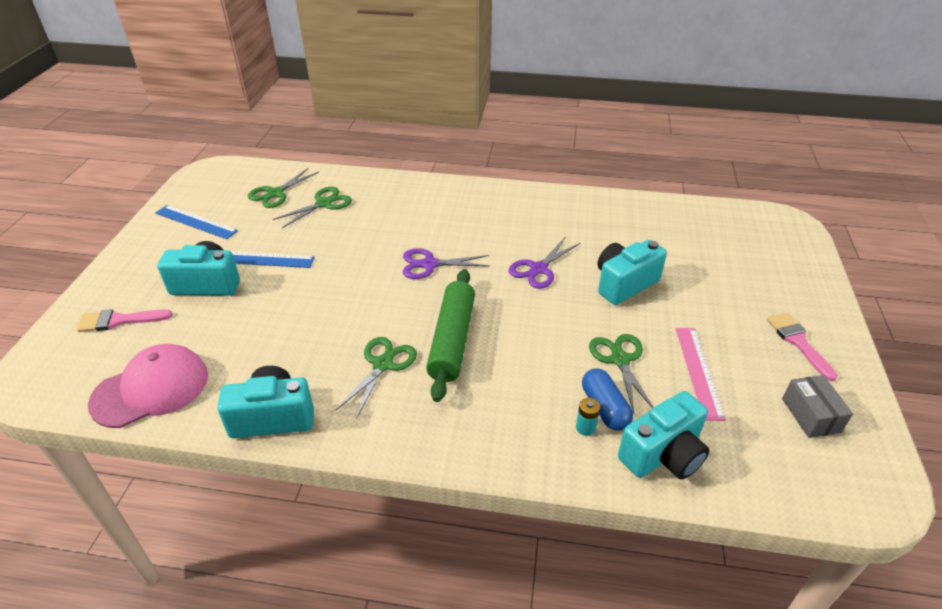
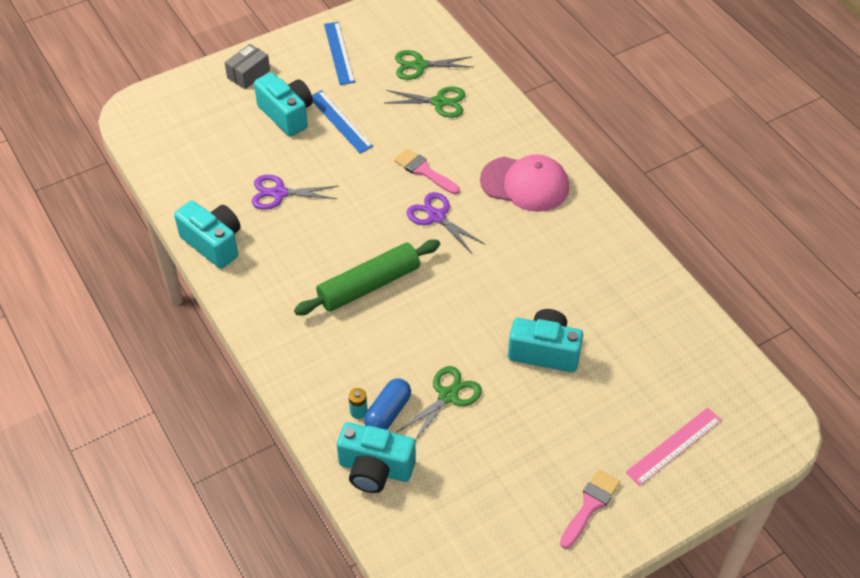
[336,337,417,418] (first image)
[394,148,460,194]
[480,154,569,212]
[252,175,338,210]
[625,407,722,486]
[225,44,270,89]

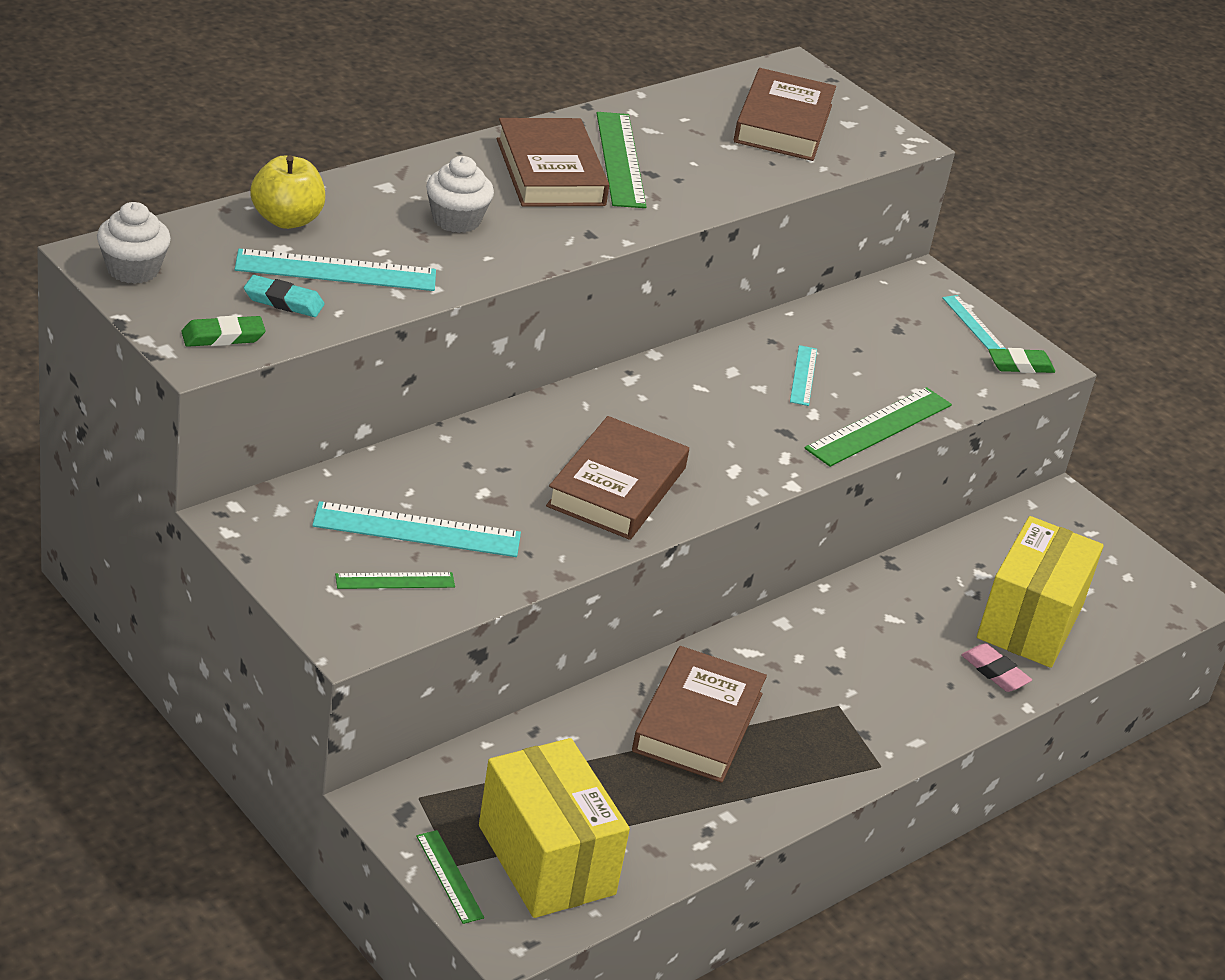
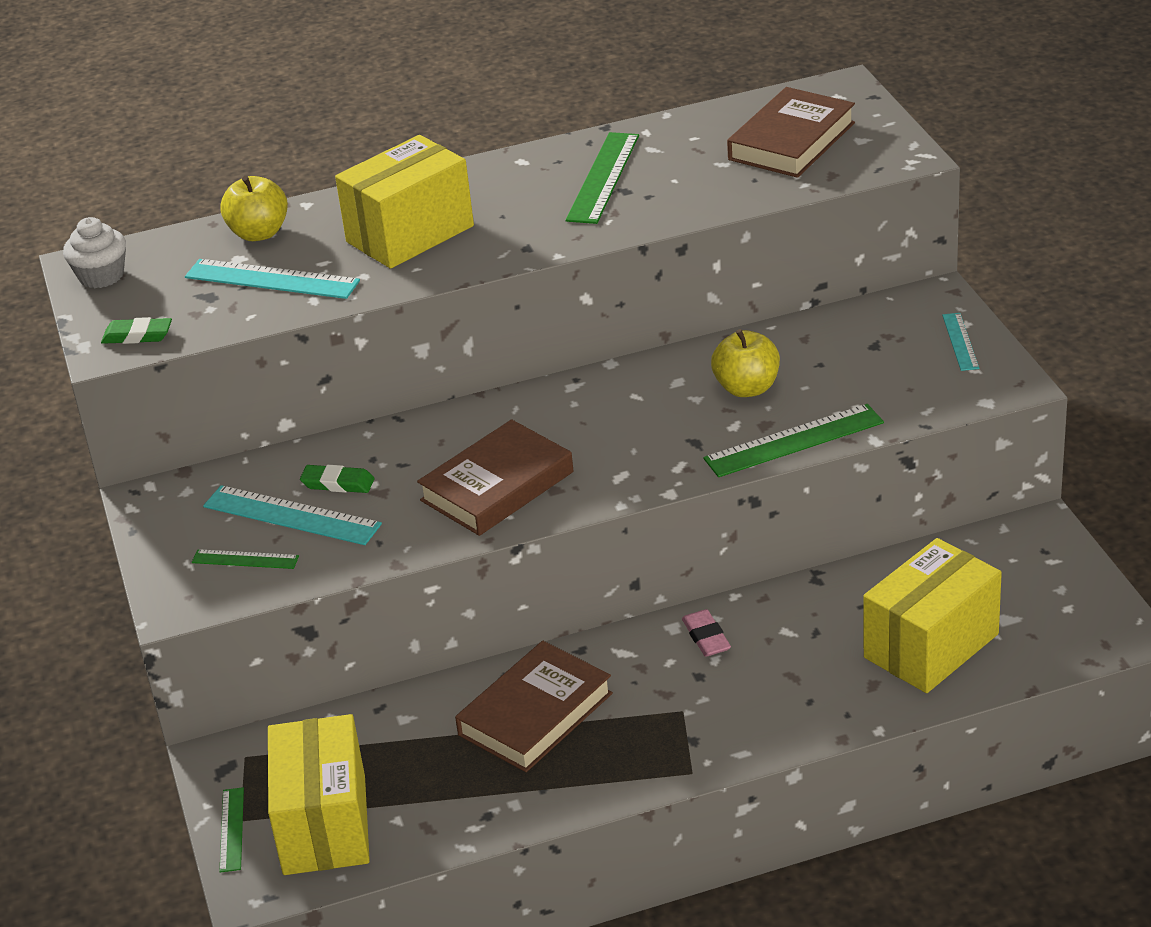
[244,275,325,317] (first image)
[497,118,609,207] (first image)
[682,609,731,657]
[300,465,374,493]
[335,135,474,269]
[711,329,780,397]

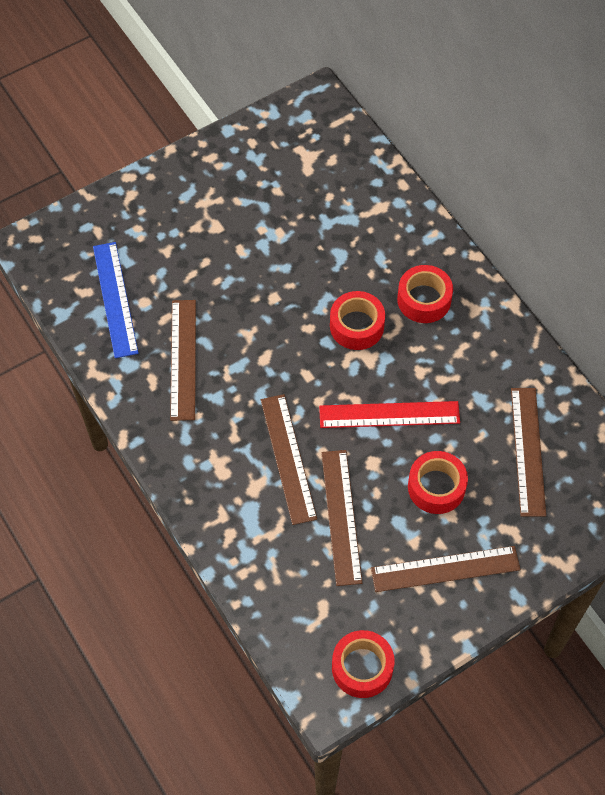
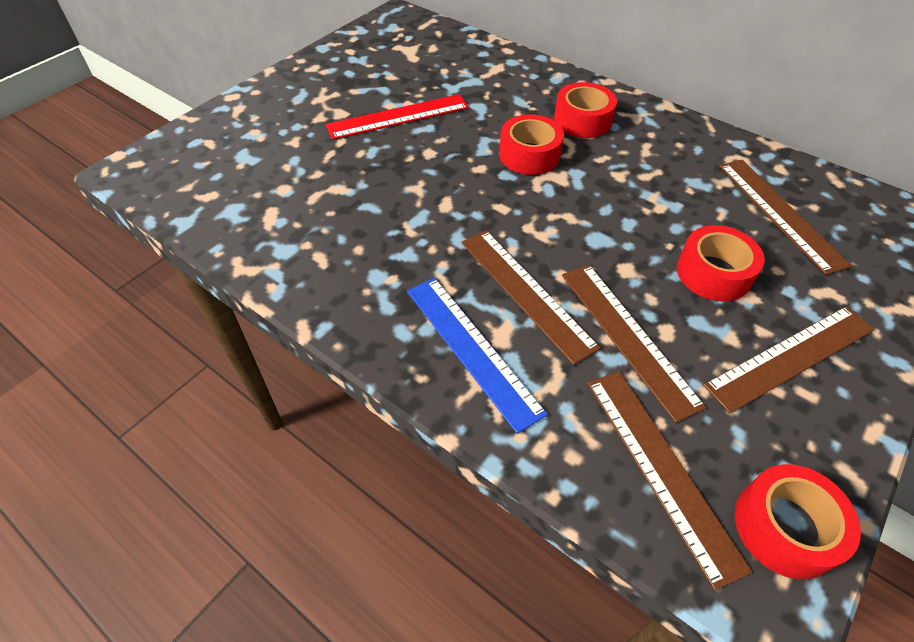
[407,278,548,434]
[587,371,752,590]
[326,94,469,140]

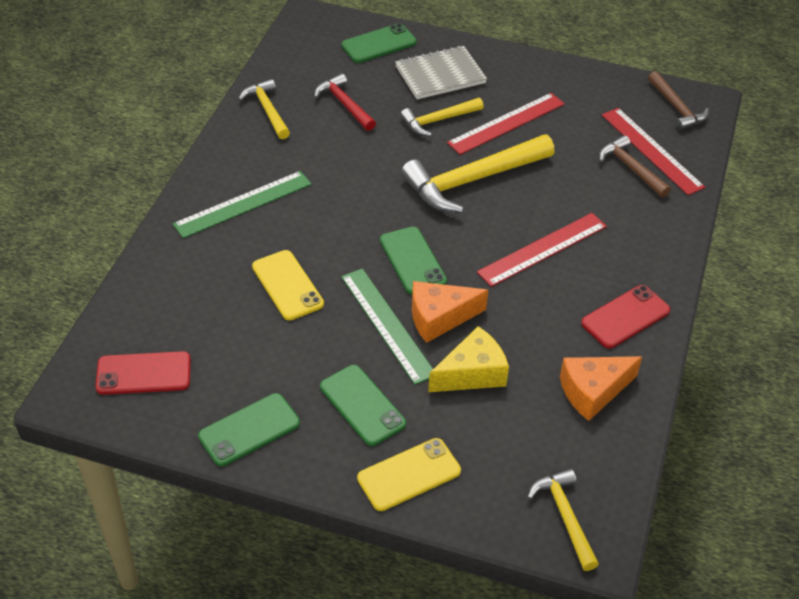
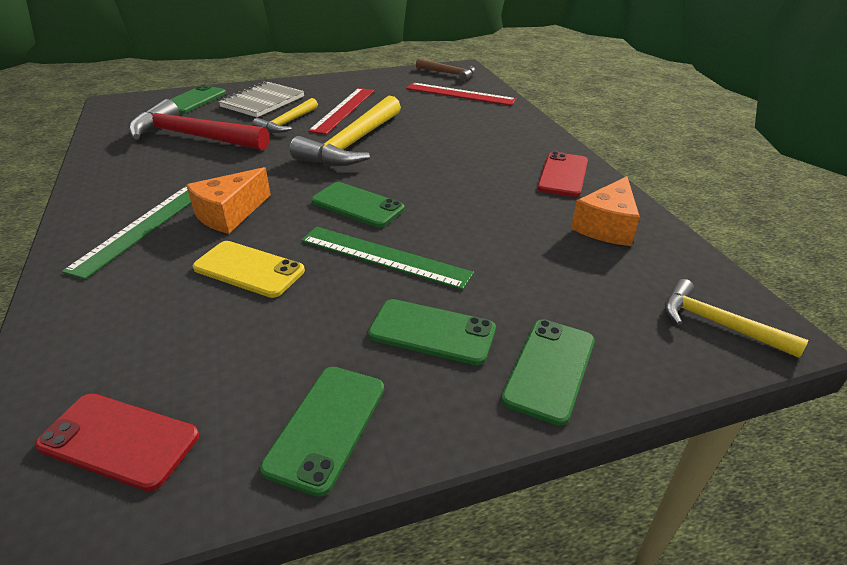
[239,79,290,139] (first image)
[428,326,509,392] (first image)
[477,213,607,287] (first image)
[599,135,671,197] (first image)
[186,167,271,234]
[501,319,595,426]
[35,393,199,491]
[129,99,270,150]

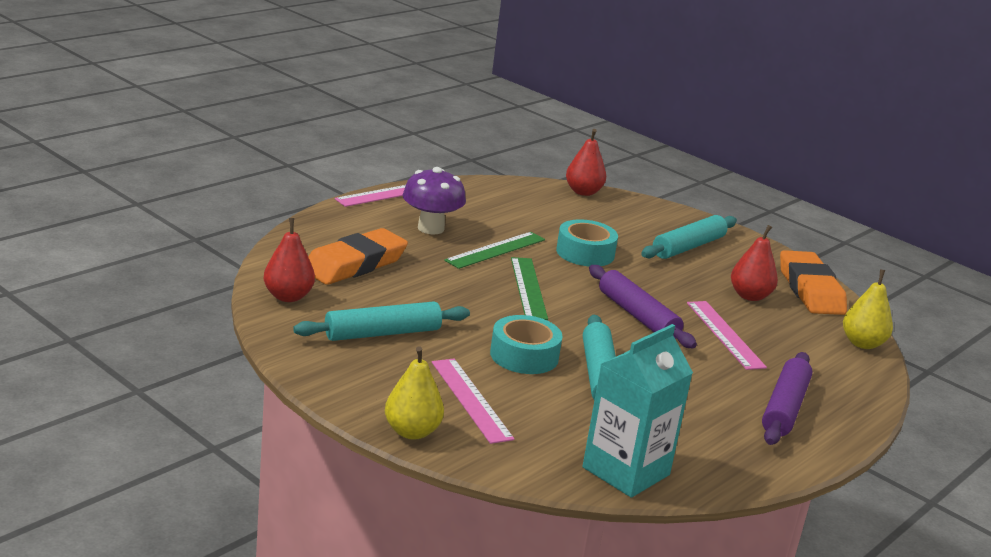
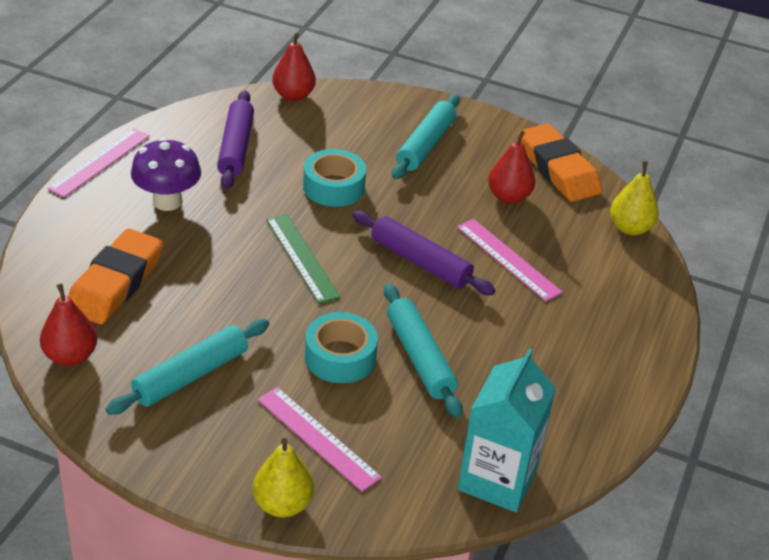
[444,232,545,269] (first image)
[217,90,254,189]

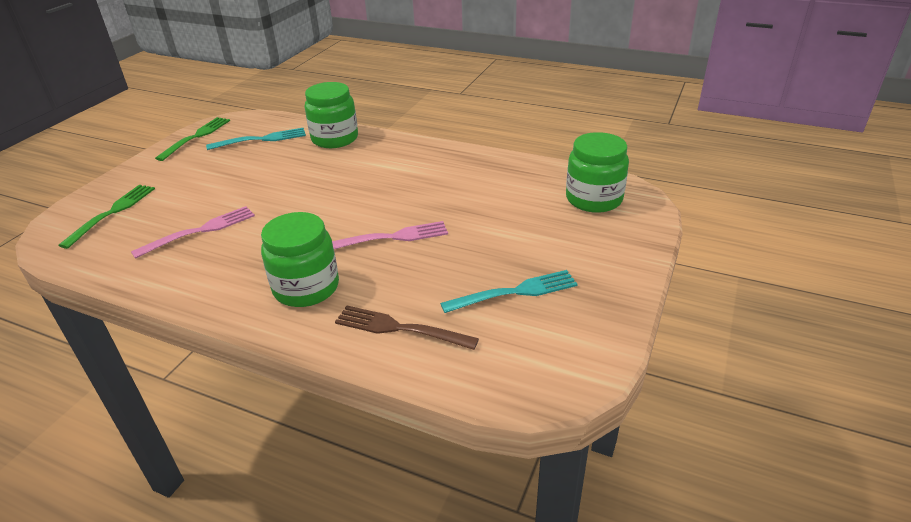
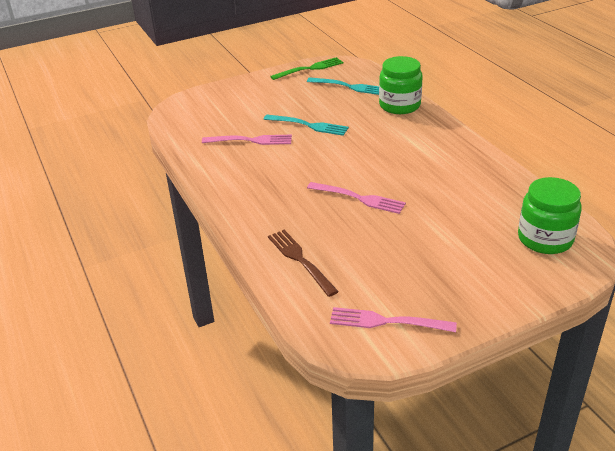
[58,185,155,249] (first image)
[261,212,339,307] (first image)
[330,307,457,332]
[264,115,349,136]

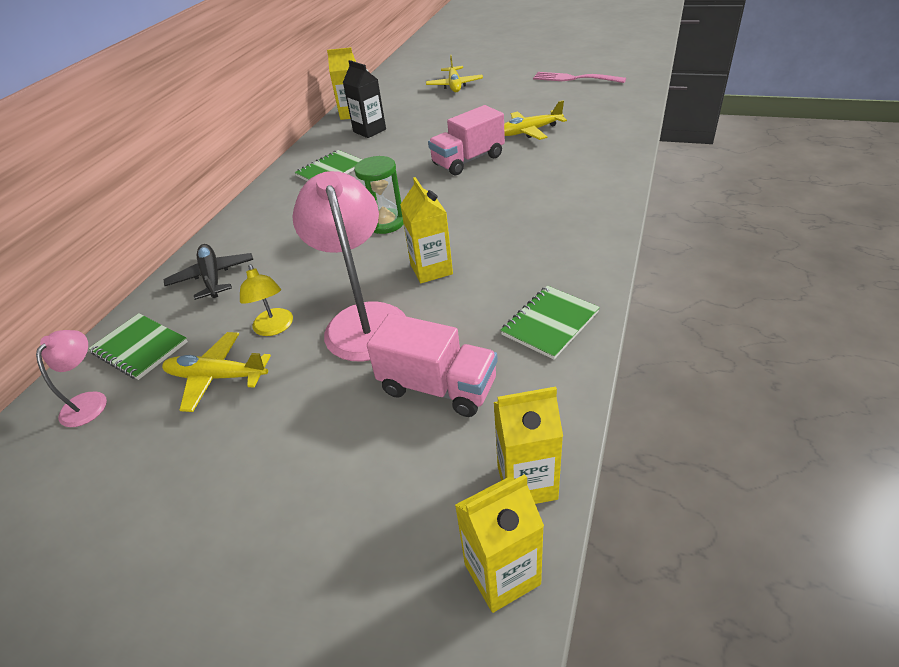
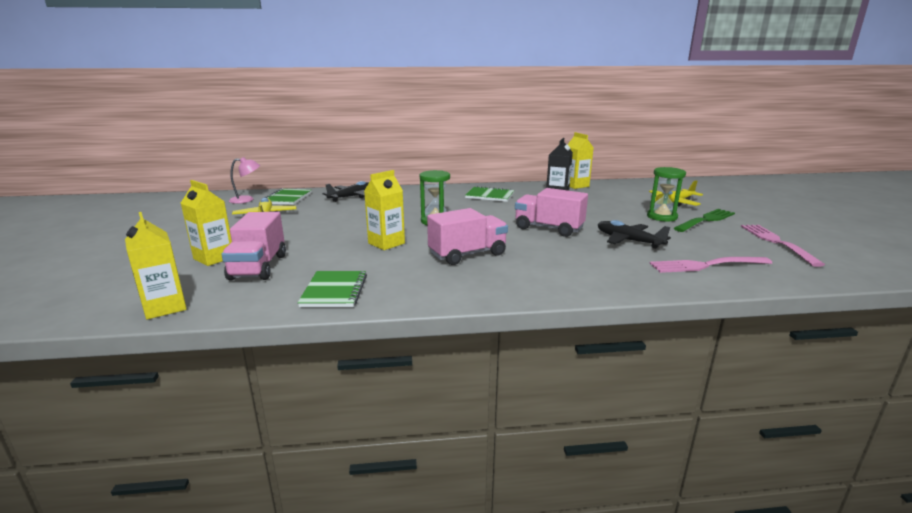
[240,264,293,336] (first image)
[292,171,406,361] (first image)
[427,208,508,265]
[647,167,686,222]
[649,257,772,273]
[674,209,735,232]
[181,180,232,266]
[598,220,671,249]
[298,271,367,307]

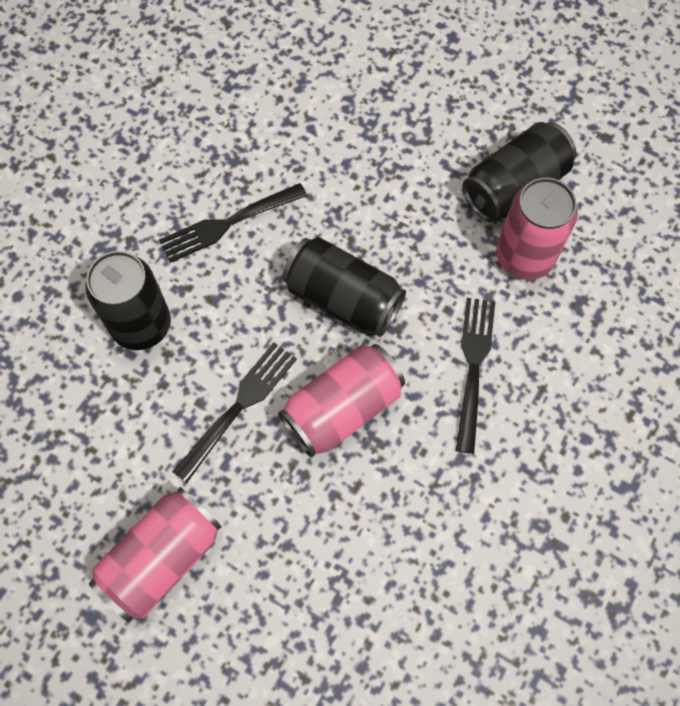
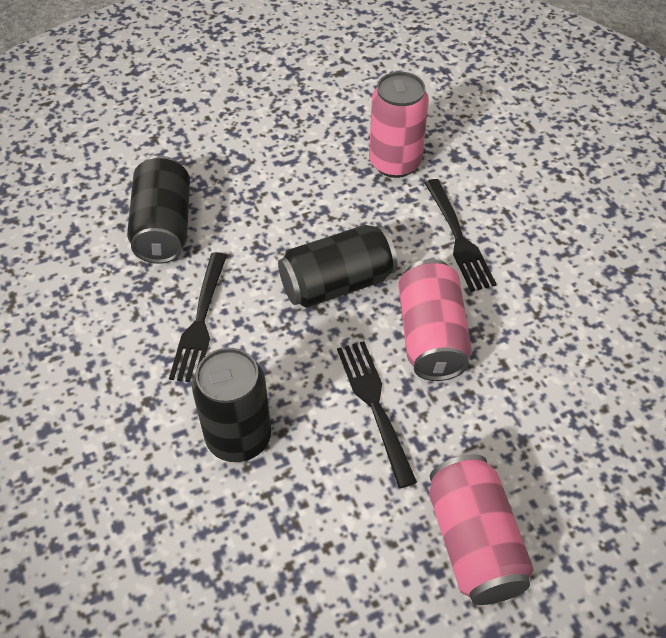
[127,156,190,264]
[425,179,497,292]

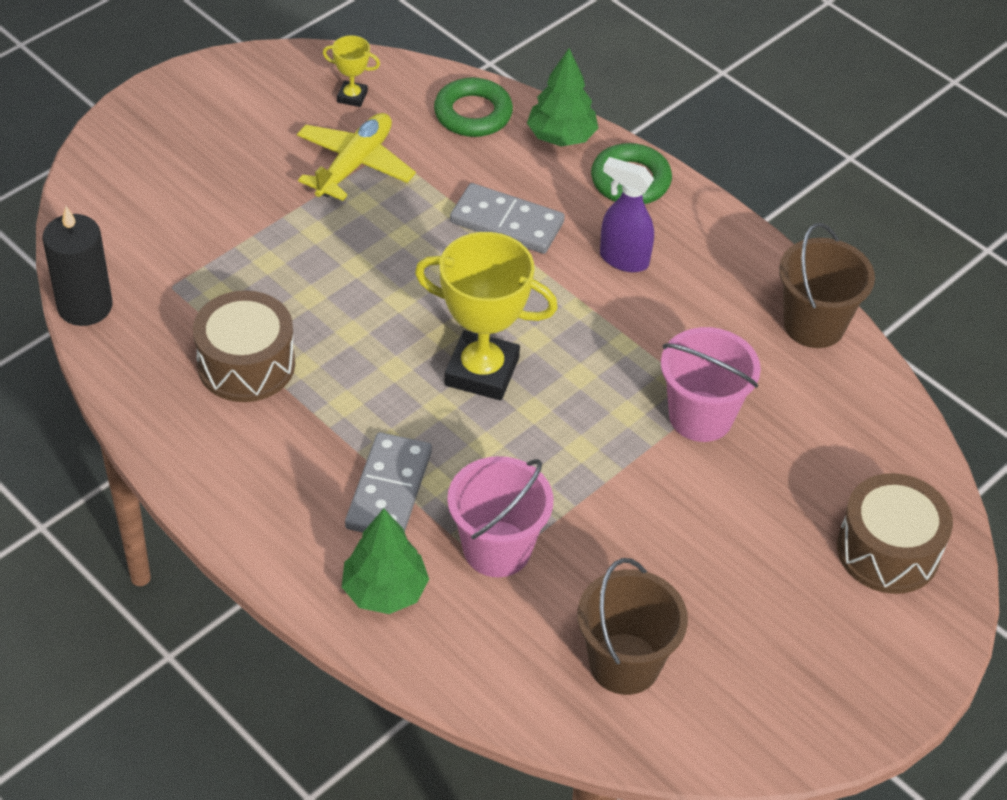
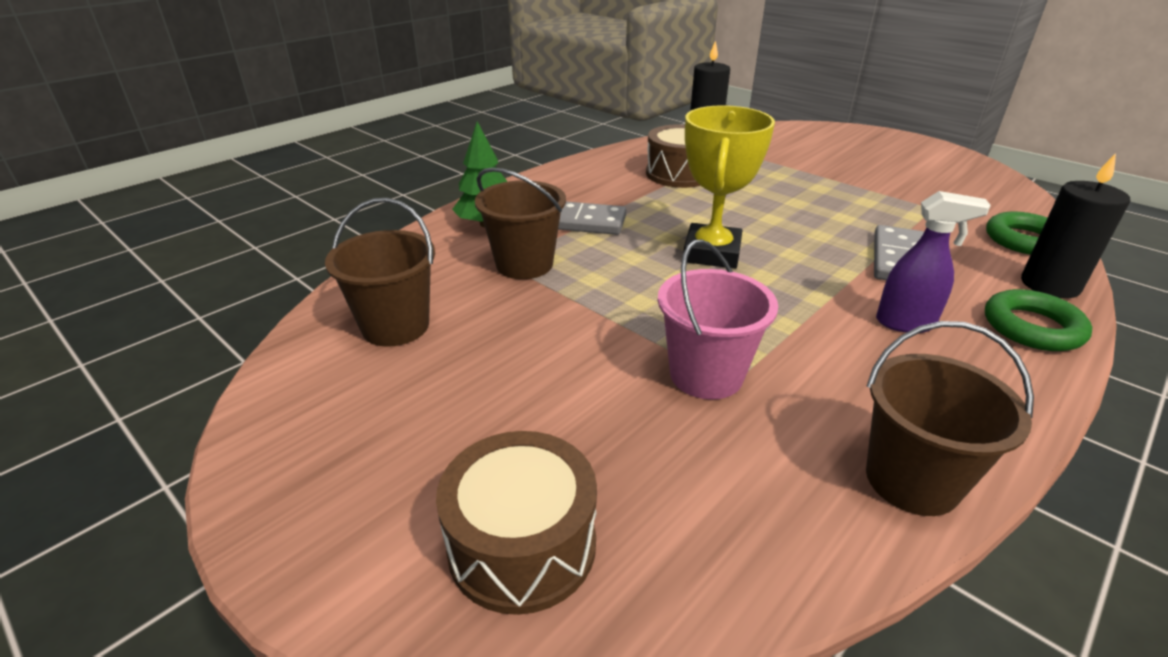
[297,113,416,201] (first image)
[323,35,380,107] (first image)
[1021,153,1130,298]
[475,167,566,279]
[876,191,991,333]

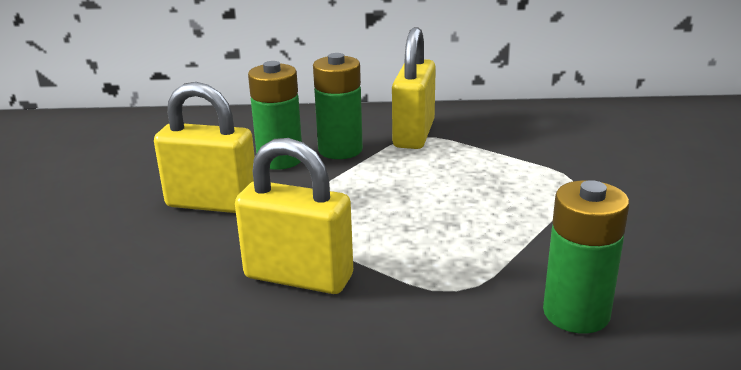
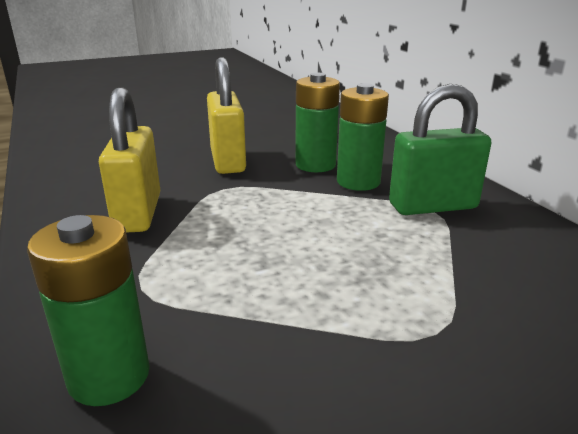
[389,84,491,215]

